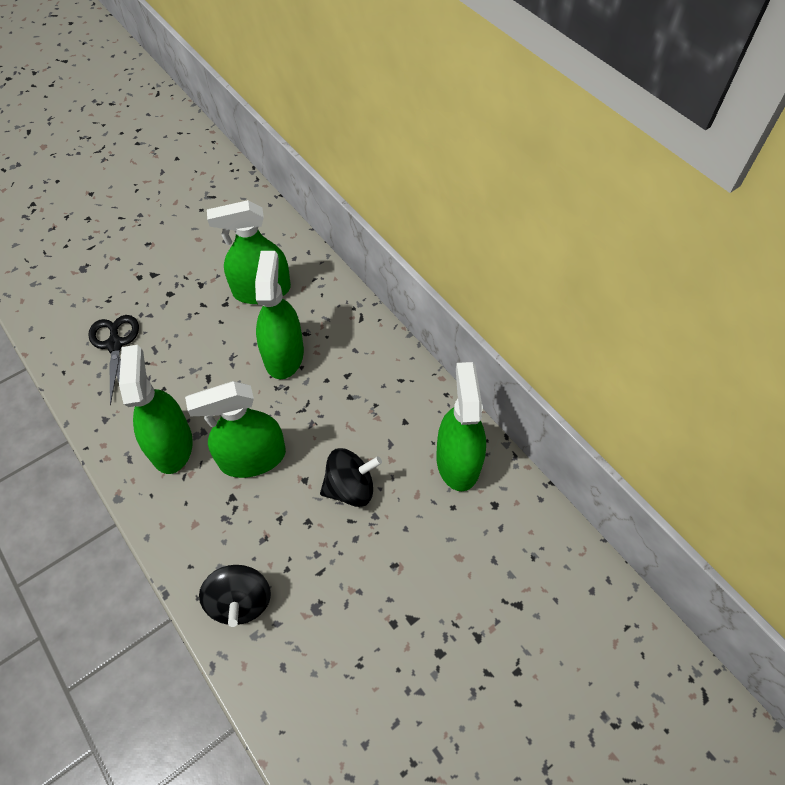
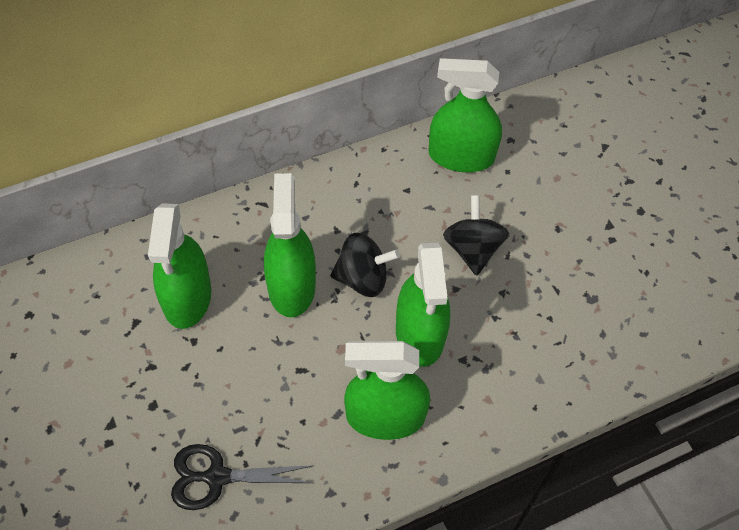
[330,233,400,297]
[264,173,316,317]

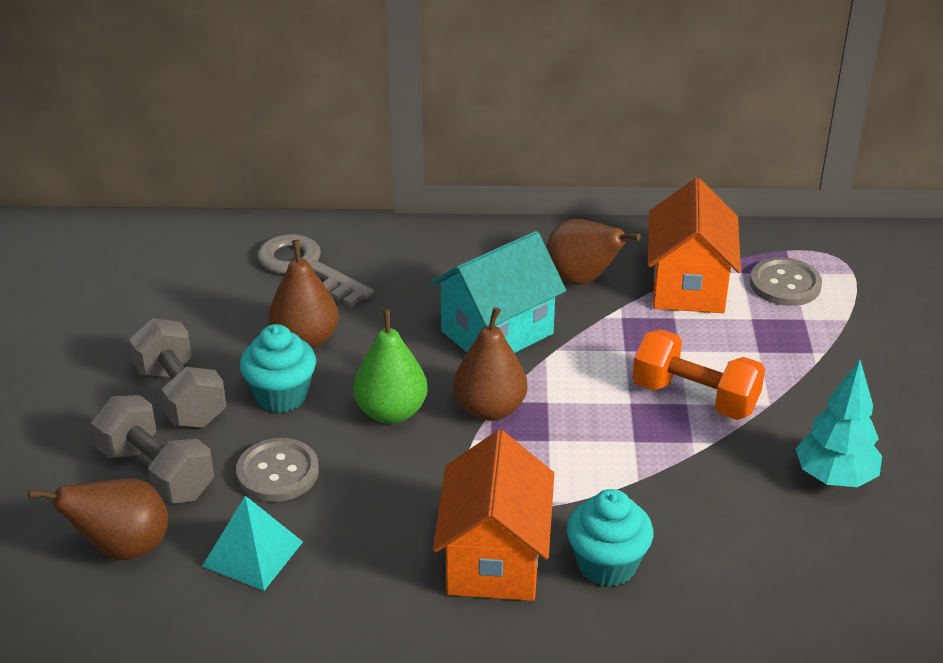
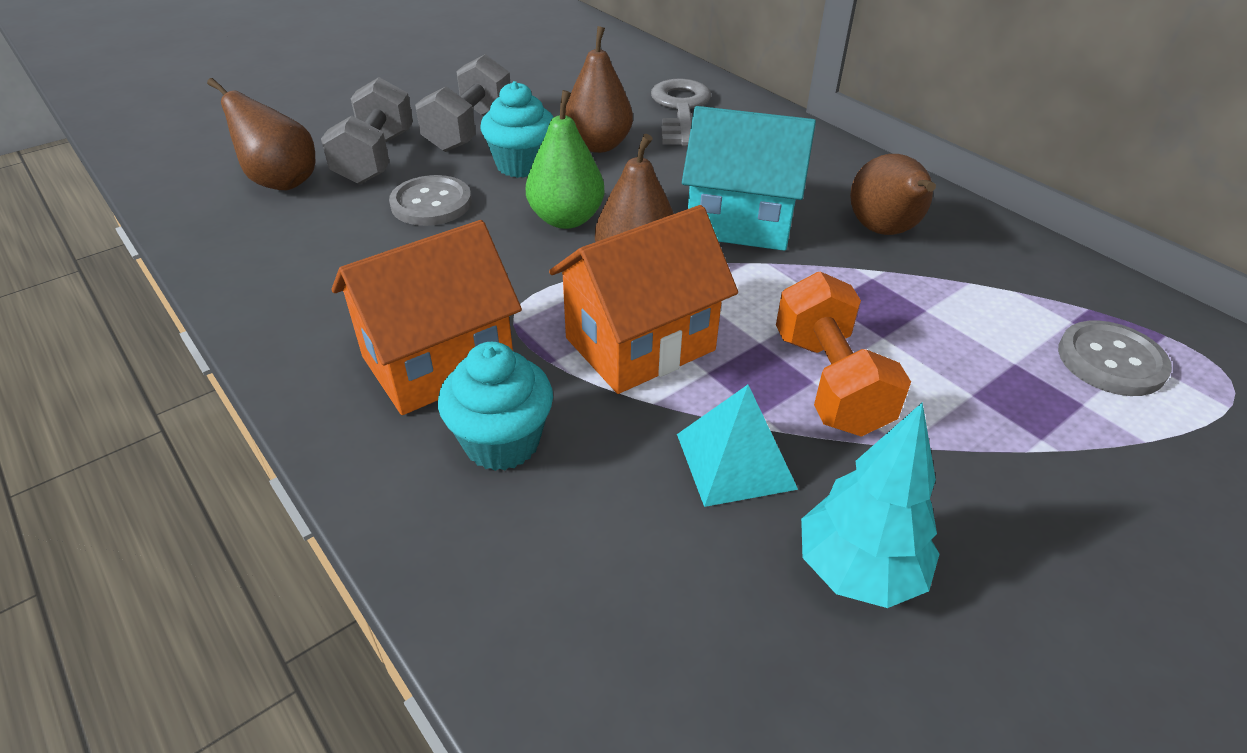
[677,385,798,507]
[549,205,738,394]

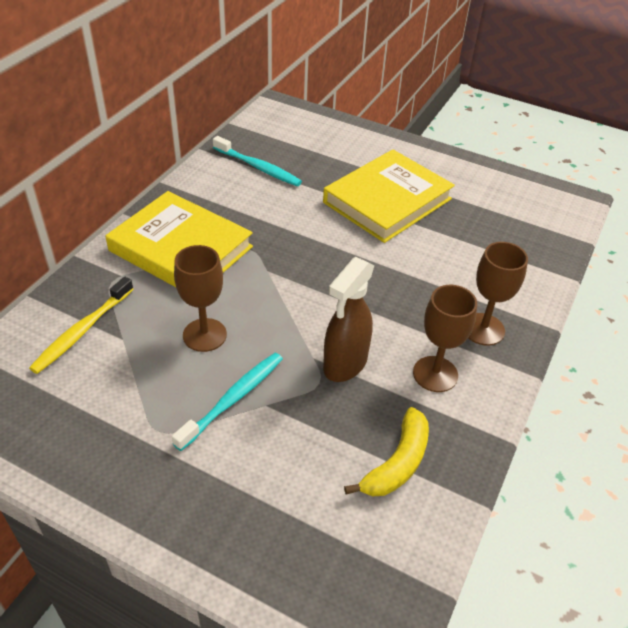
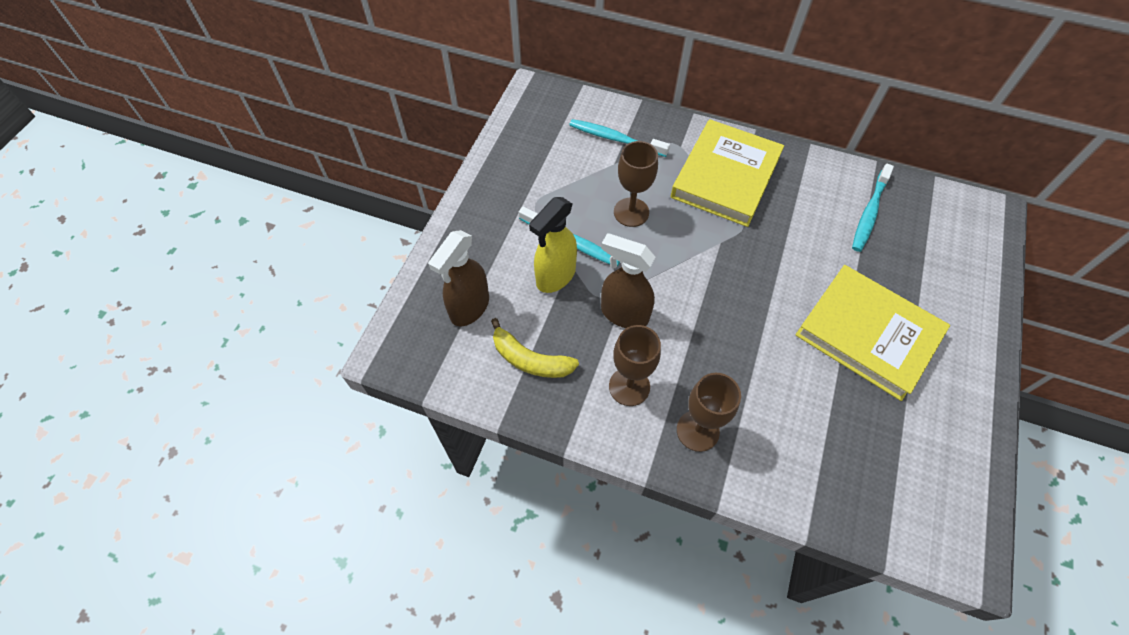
[428,230,489,326]
[529,197,577,293]
[569,119,670,157]

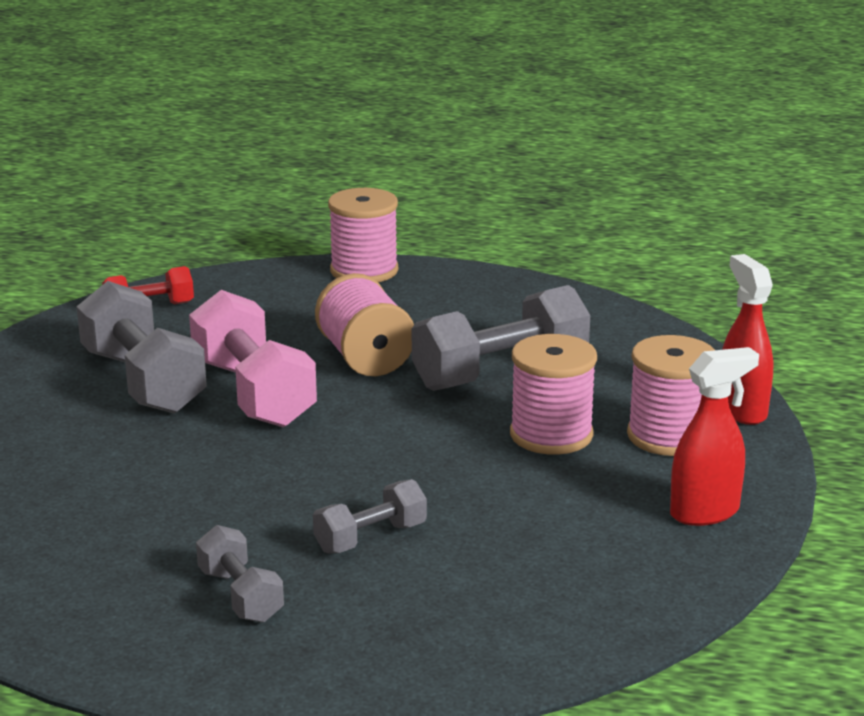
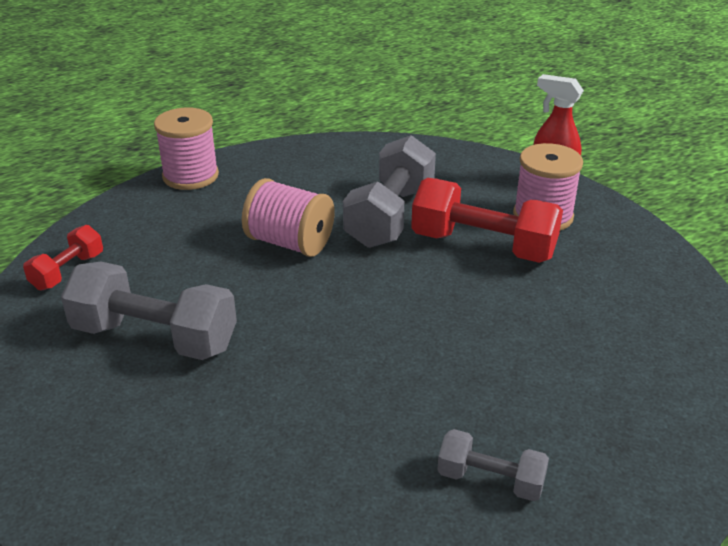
[189,290,317,428] (first image)
[313,479,427,554] (first image)
[670,347,759,526] (first image)
[411,178,563,263]

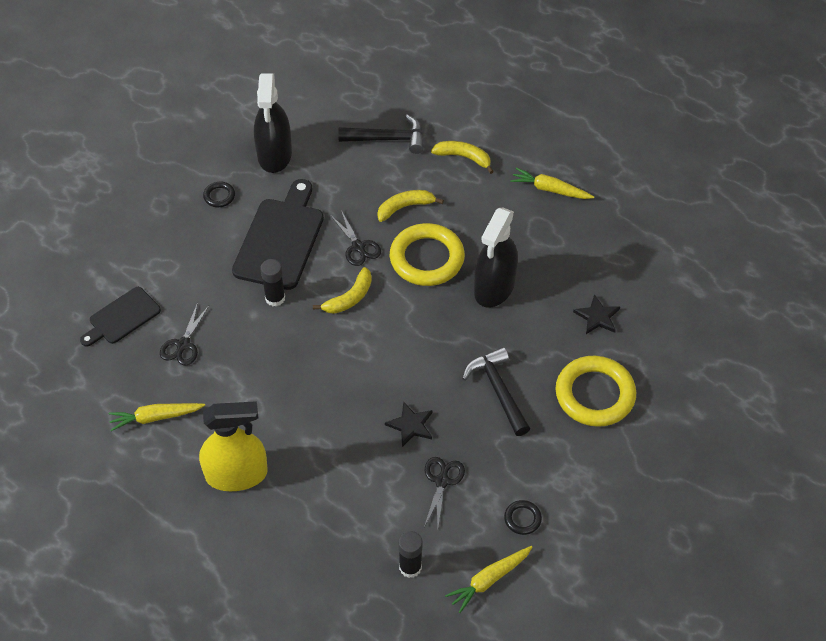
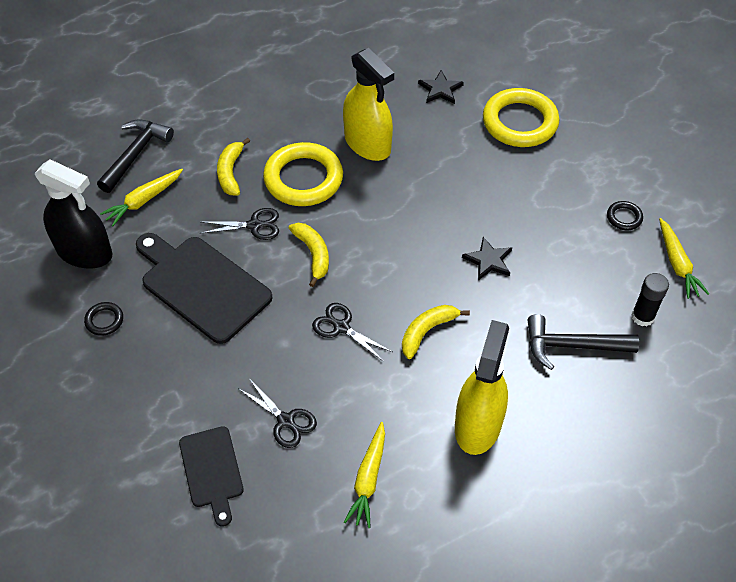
[260,259,285,307] (first image)
[312,303,392,362]
[402,305,470,359]
[527,314,639,370]
[100,169,183,226]
[343,48,394,161]

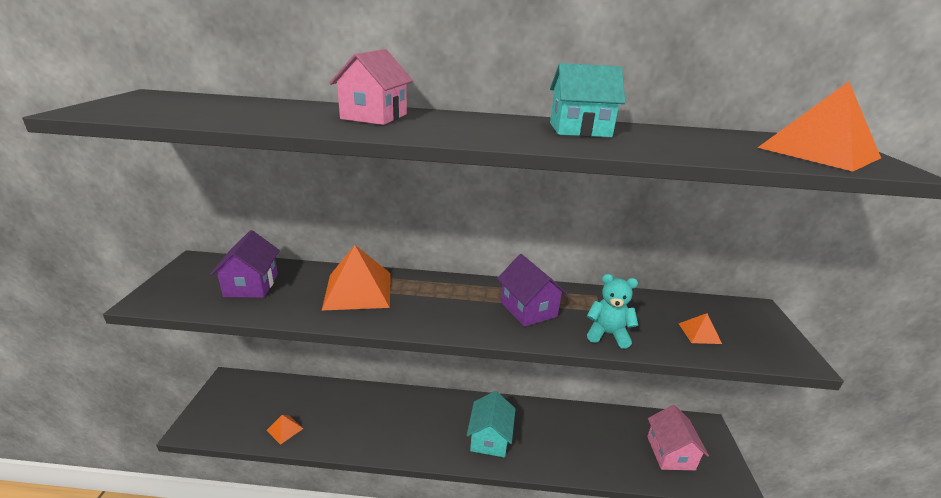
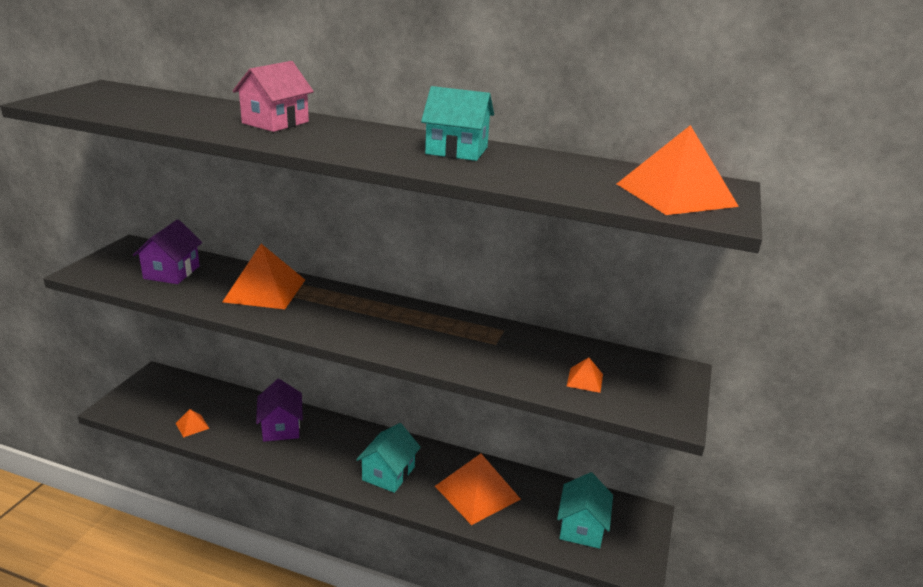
[587,274,638,348] (first image)
[435,454,521,525]
[256,379,303,442]
[557,472,613,549]

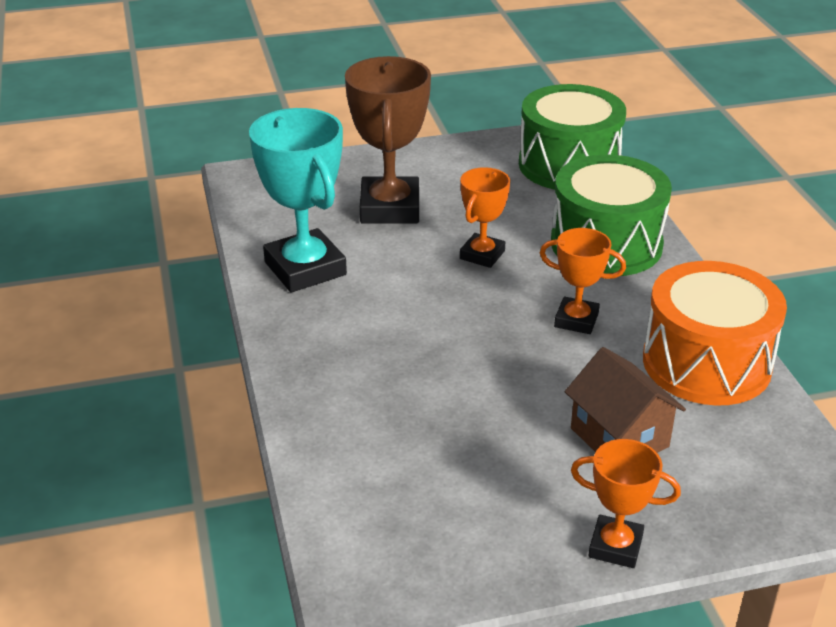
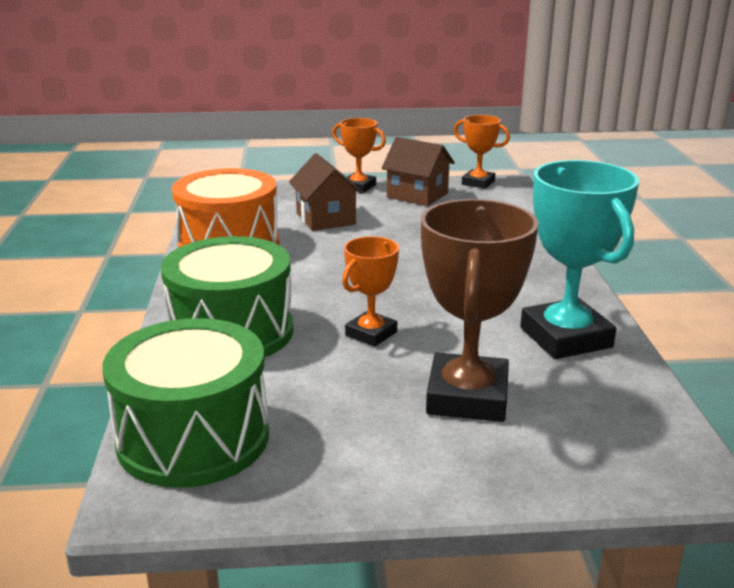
[382,137,455,206]
[454,115,510,189]

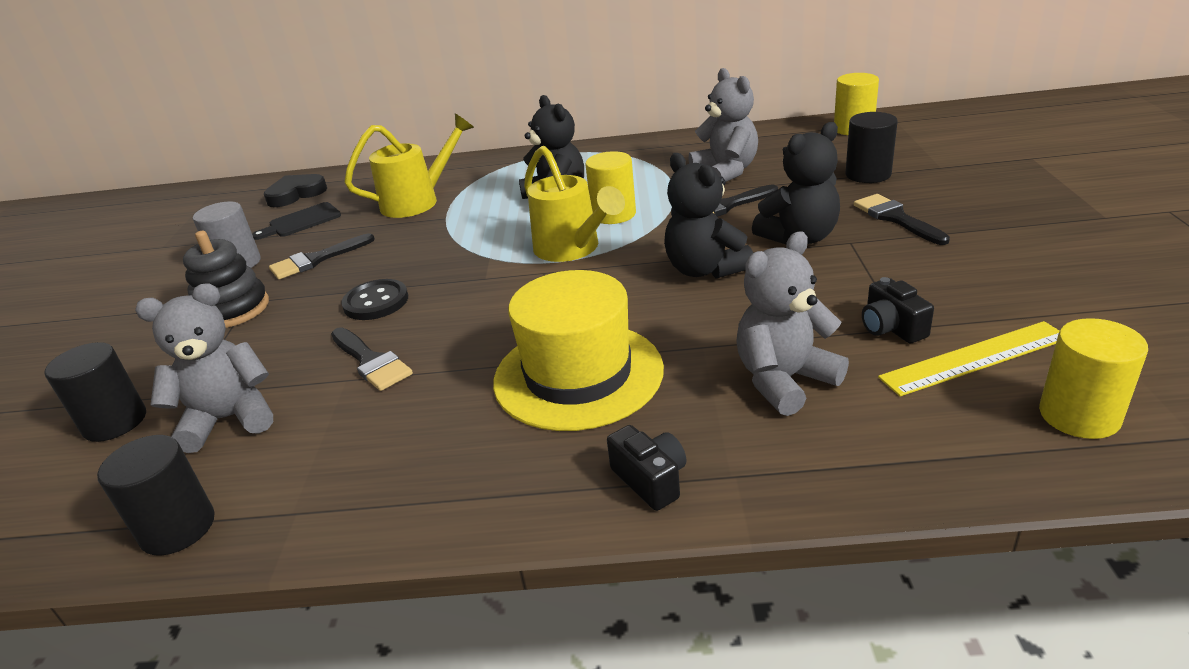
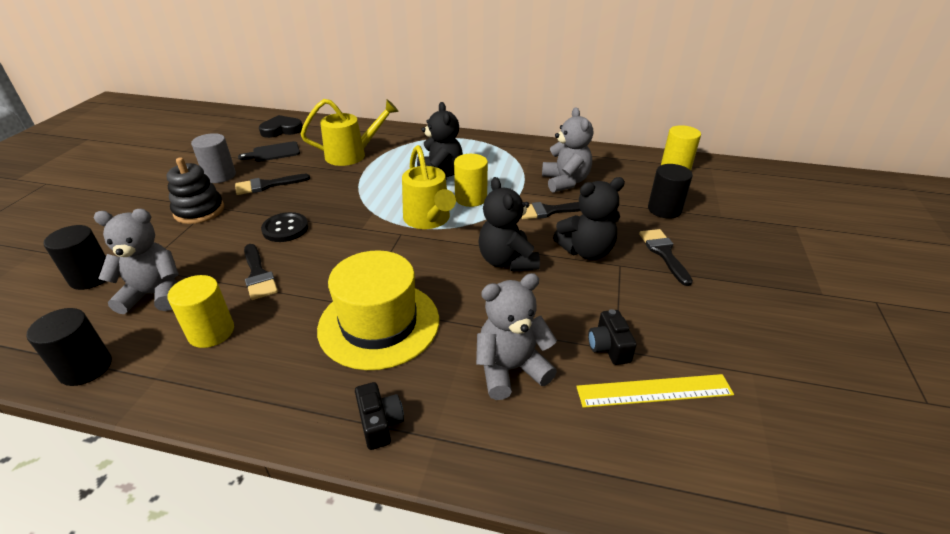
[167,275,234,348]

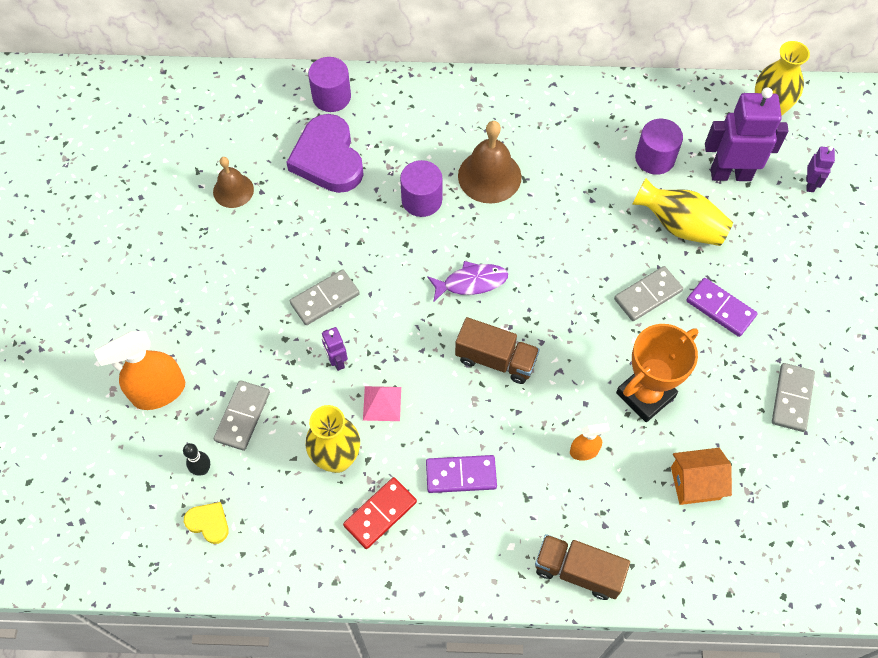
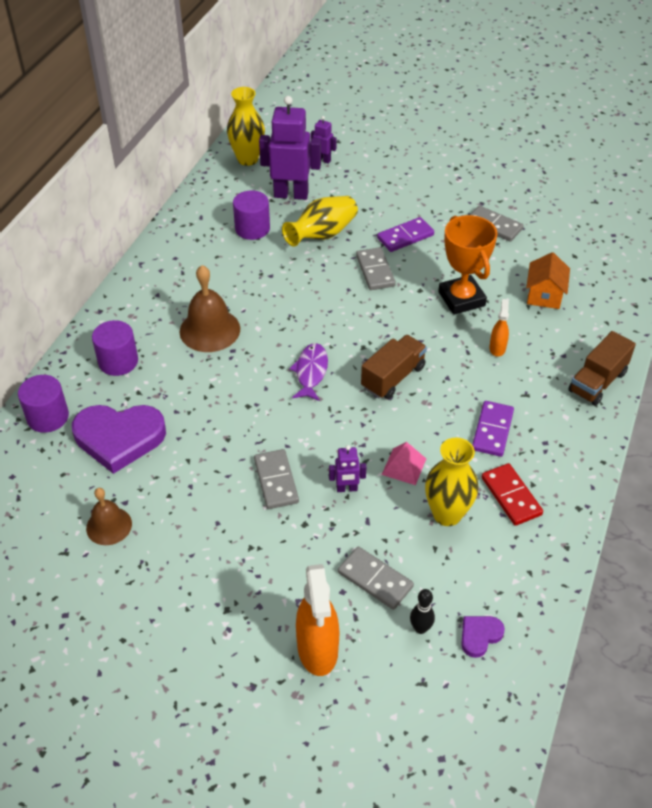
[92,320,138,376]
[461,616,505,658]
[259,96,321,200]

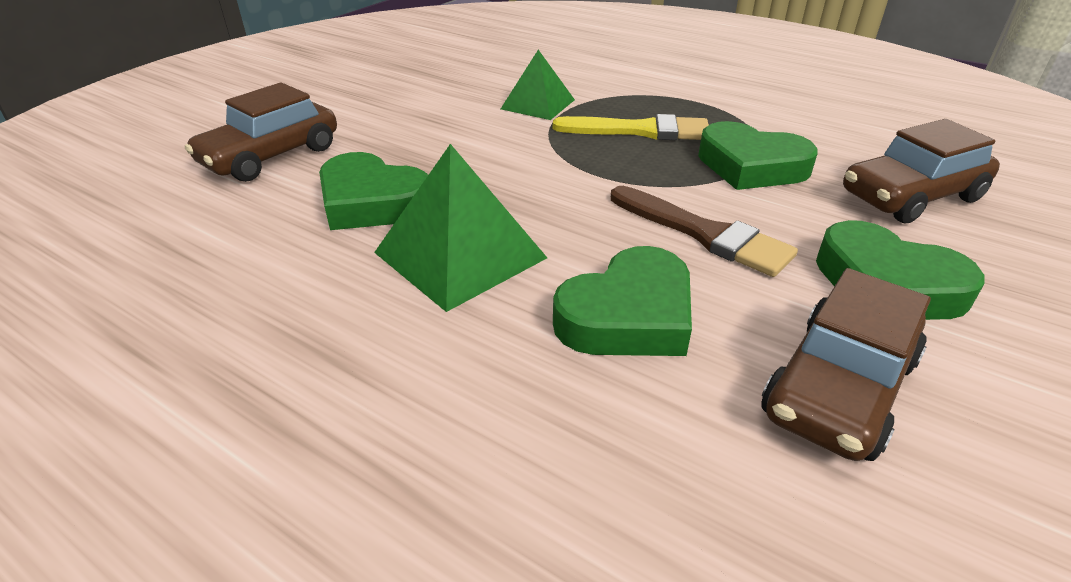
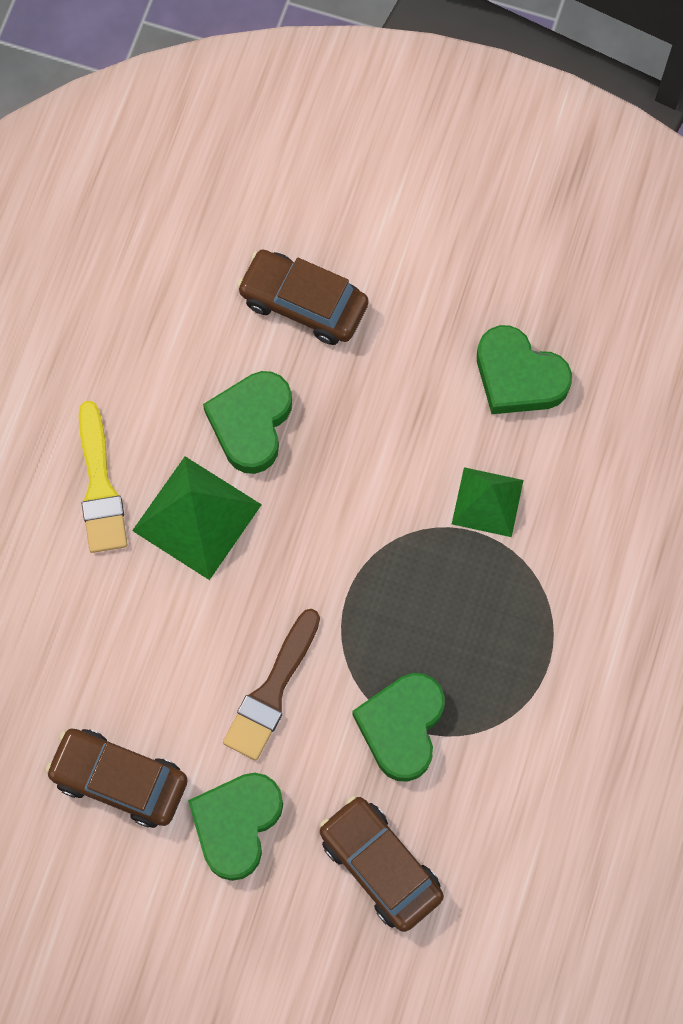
[79,401,127,553]
[477,325,572,414]

